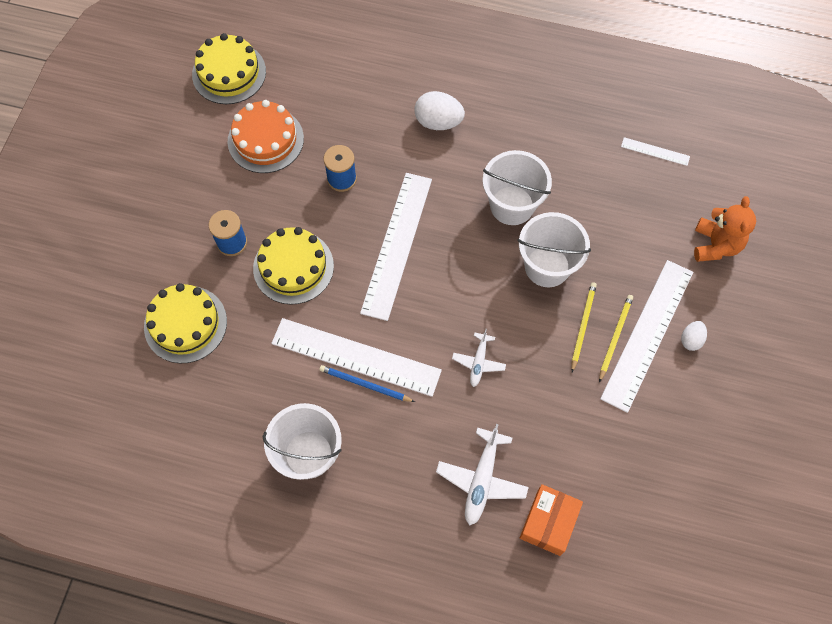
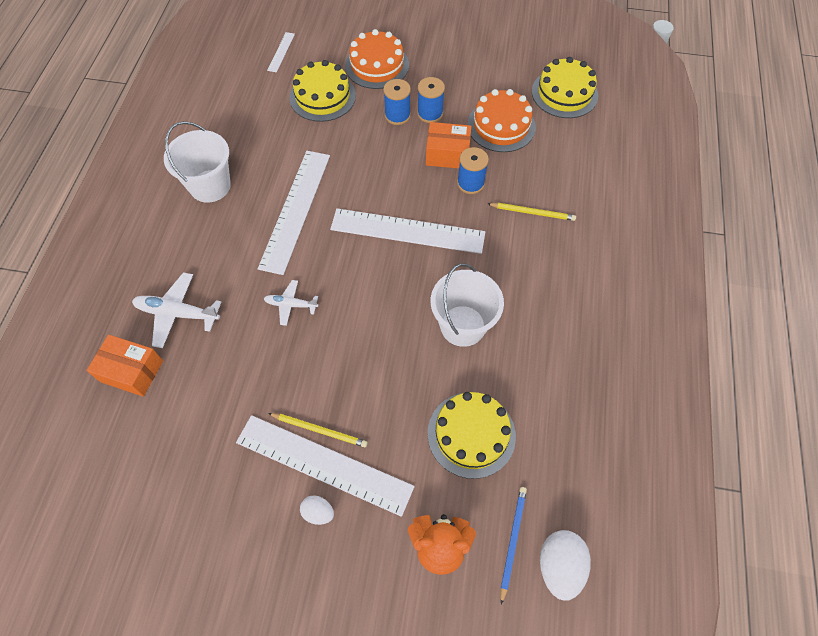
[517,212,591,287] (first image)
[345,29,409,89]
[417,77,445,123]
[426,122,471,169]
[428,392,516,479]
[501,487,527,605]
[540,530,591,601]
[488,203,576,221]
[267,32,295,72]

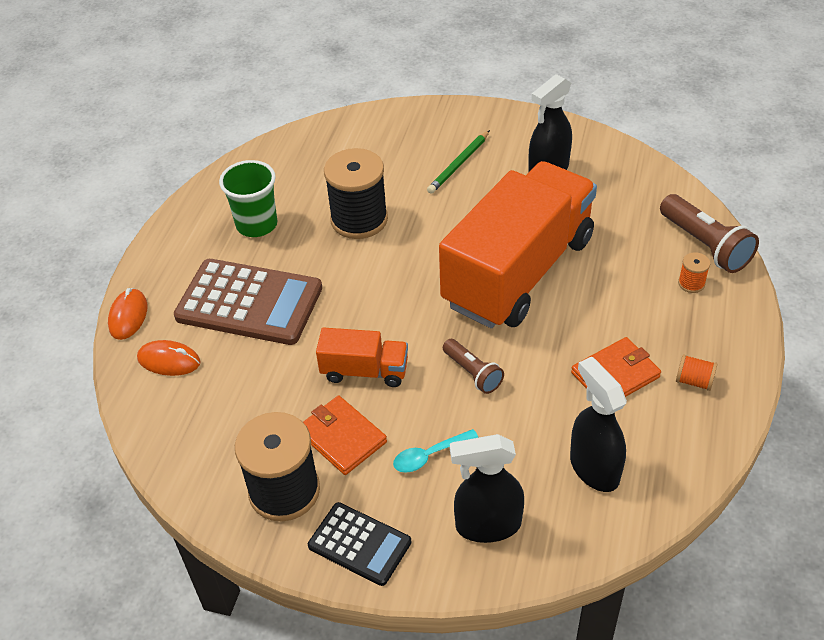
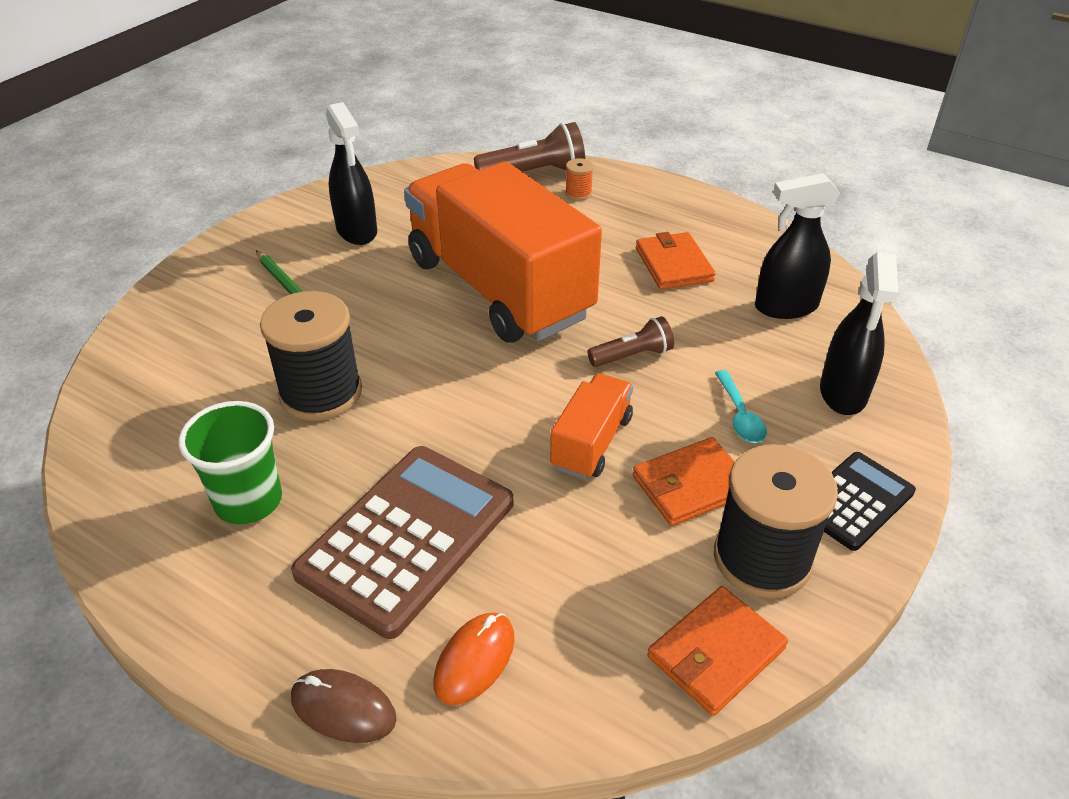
[676,354,717,391] (first image)
[647,586,788,716]
[291,669,397,743]

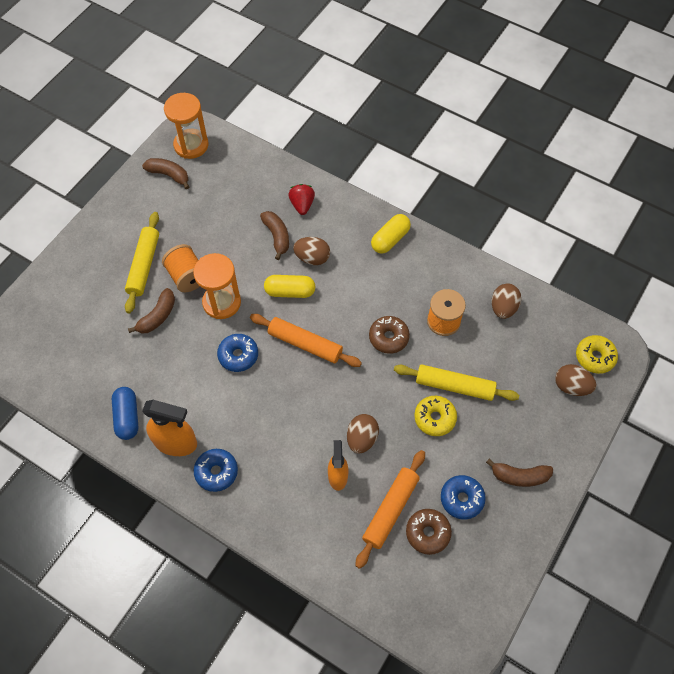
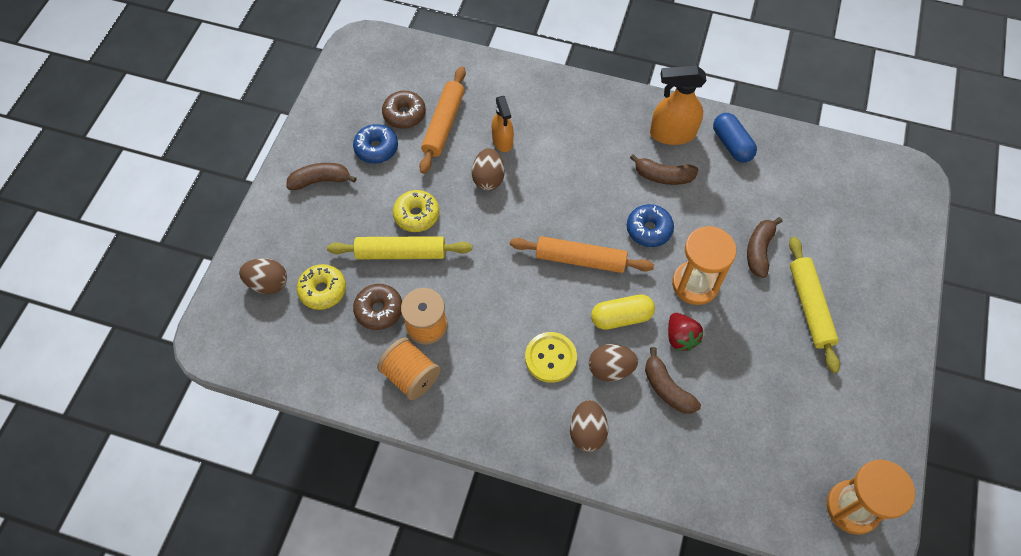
[194,449,238,492] (first image)
[371,214,411,254] (first image)
[525,332,577,383]
[630,154,699,185]
[377,337,441,400]
[668,313,704,351]
[353,284,402,330]
[570,400,608,452]
[297,264,346,310]

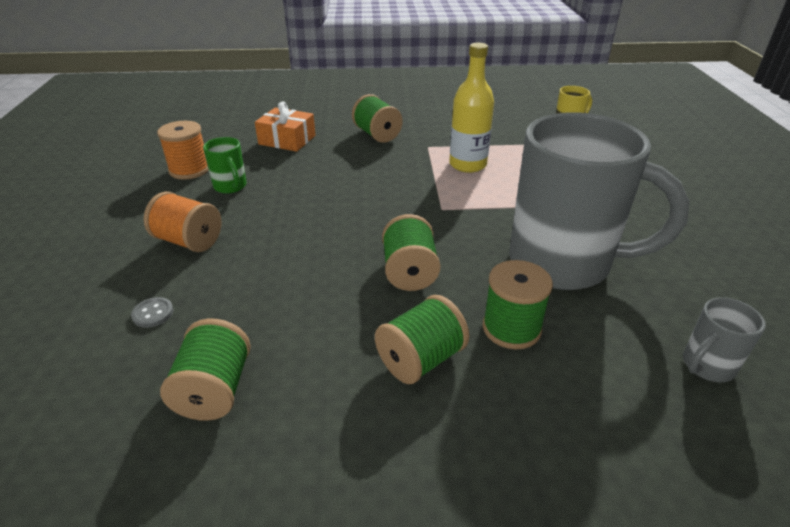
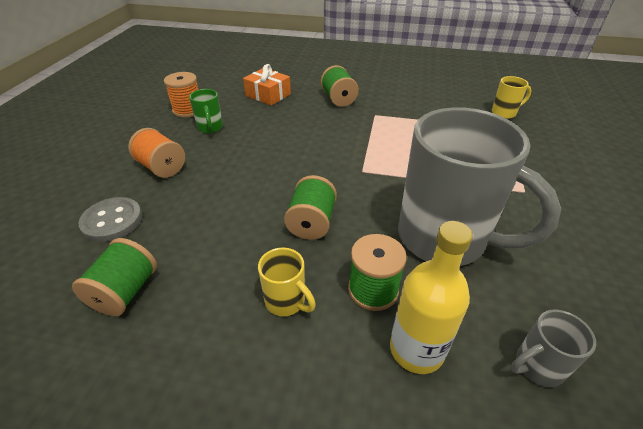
[390,221,473,374]
[258,247,316,316]
[79,197,142,242]

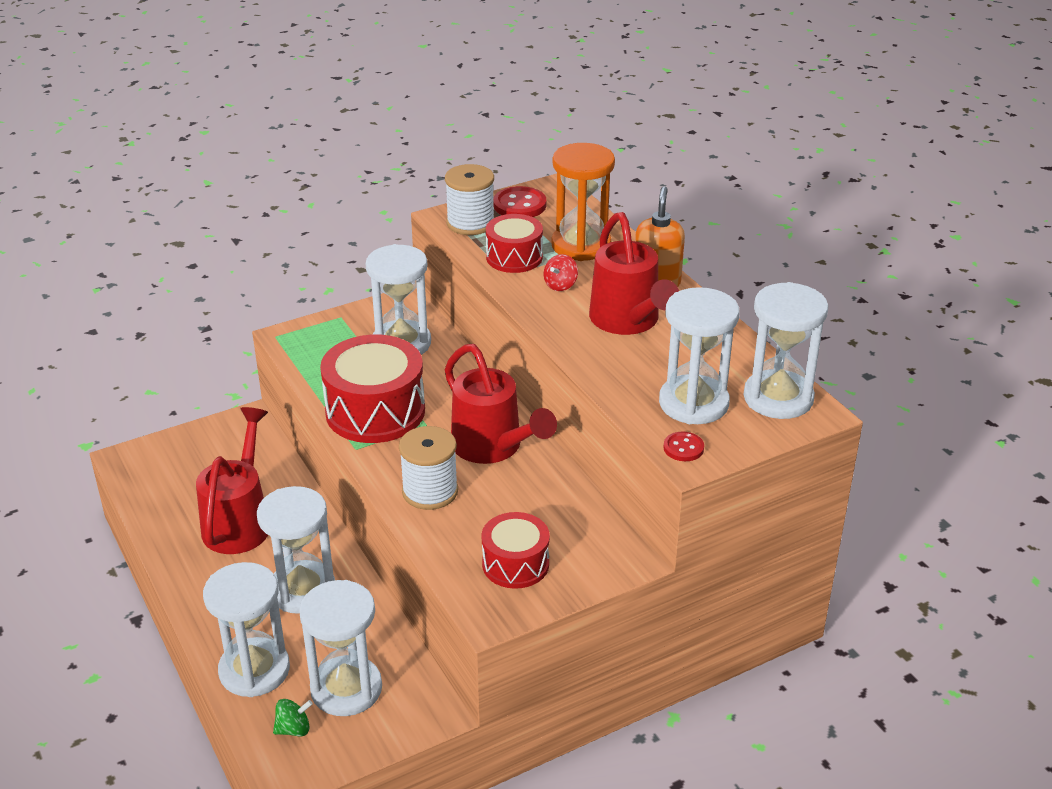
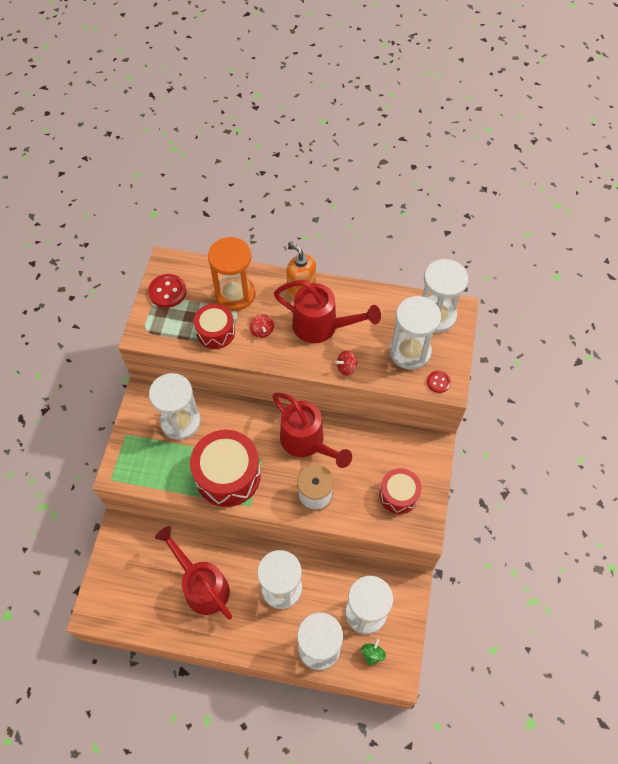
[445,164,494,235] (first image)
[335,350,358,376]
[272,392,352,468]

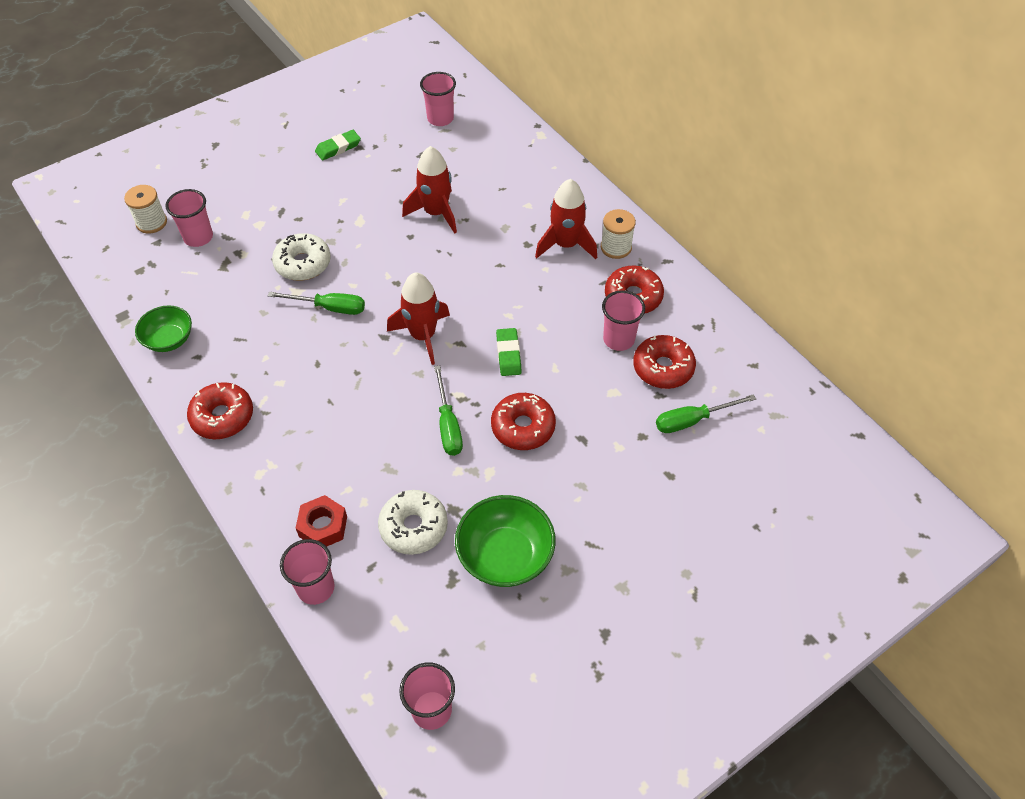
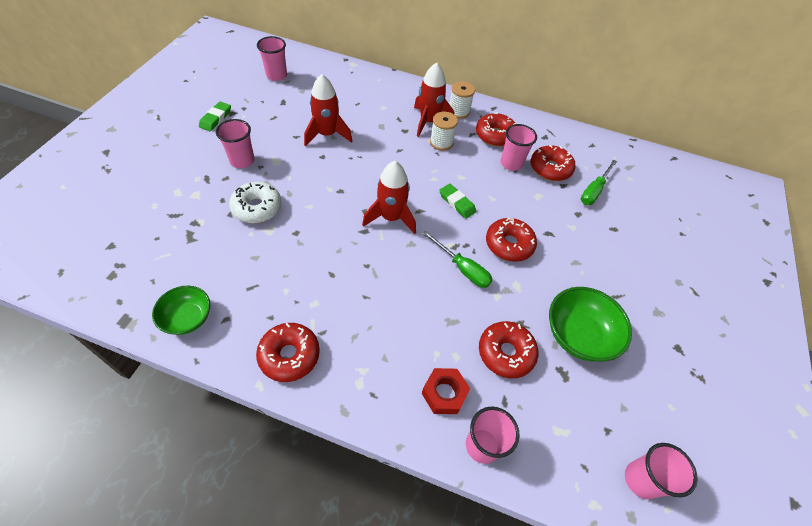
[268,292,365,315] (first image)
[430,112,458,151]
[216,119,255,168]
[479,321,538,379]

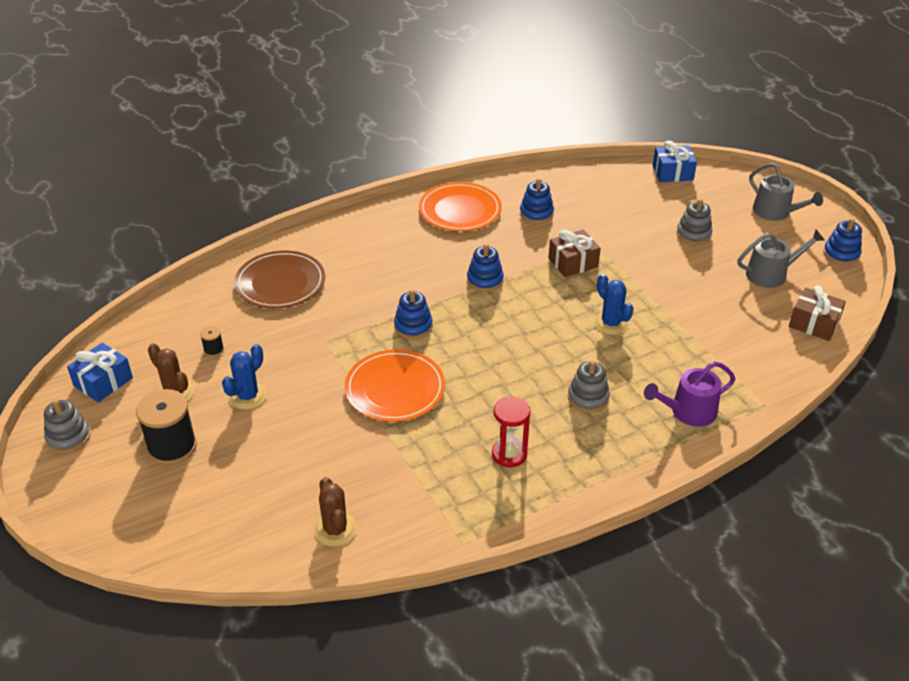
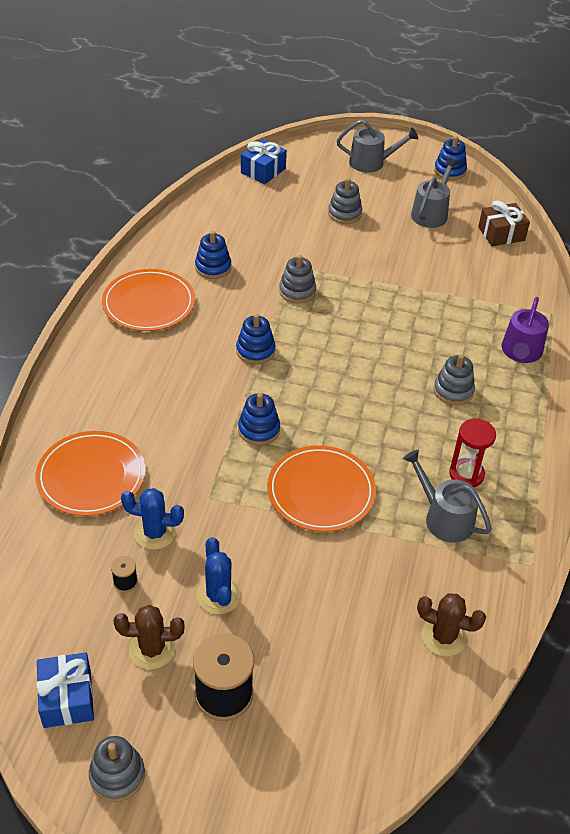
[403,450,492,543]
[121,488,184,550]
[279,255,316,303]
[35,431,146,516]

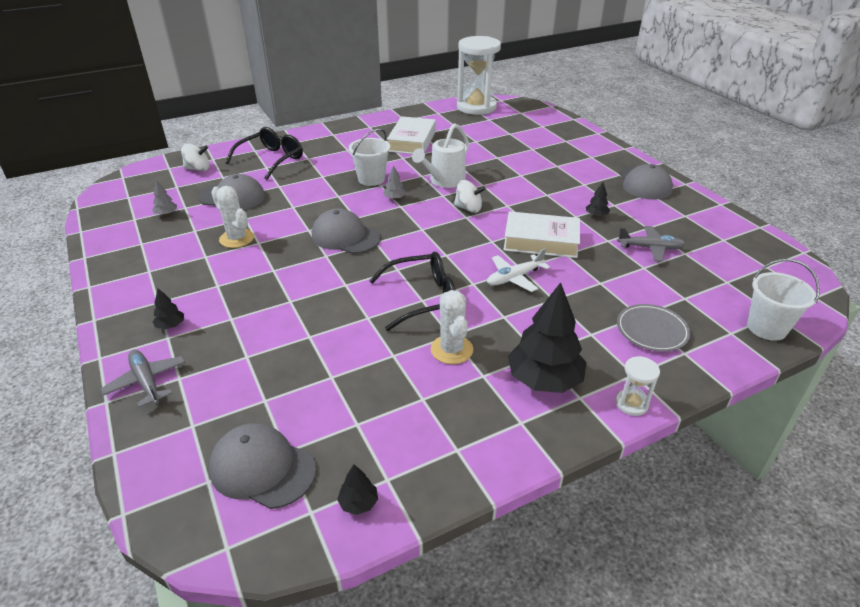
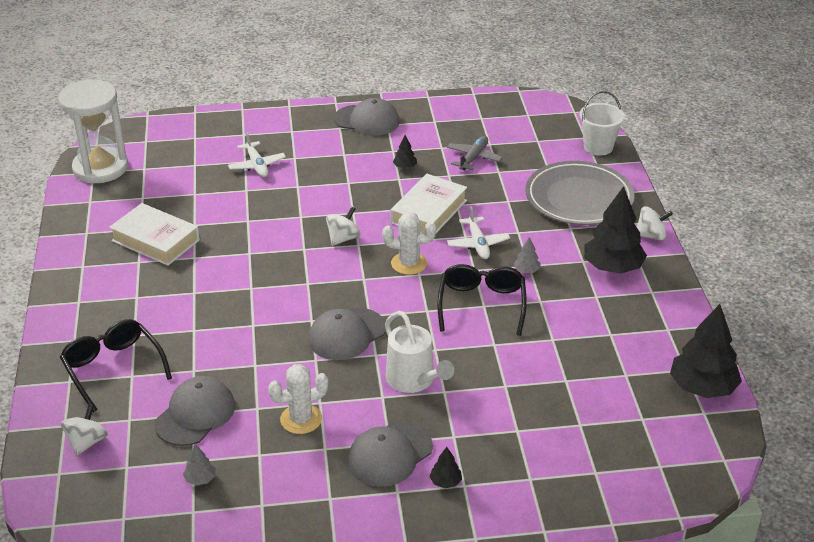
[101,350,186,407] (first image)
[349,128,390,186] (first image)
[228,132,286,177]
[348,422,433,487]
[514,237,541,273]
[385,311,454,393]
[382,212,436,275]
[637,206,673,241]
[670,304,742,398]
[526,161,635,225]

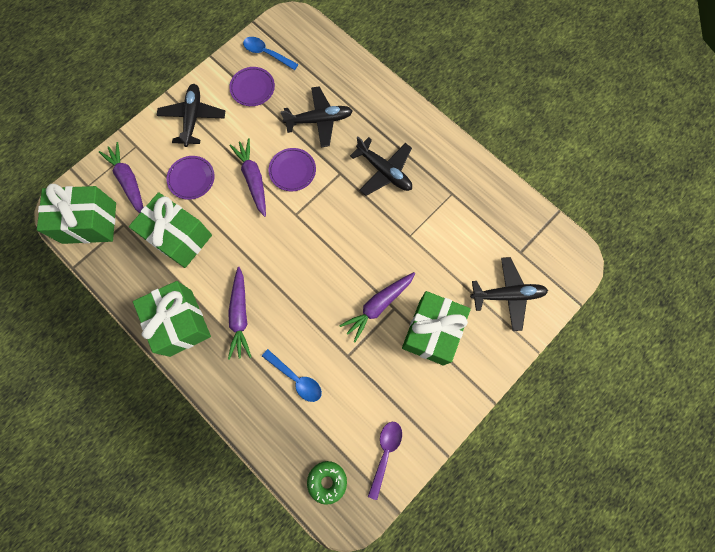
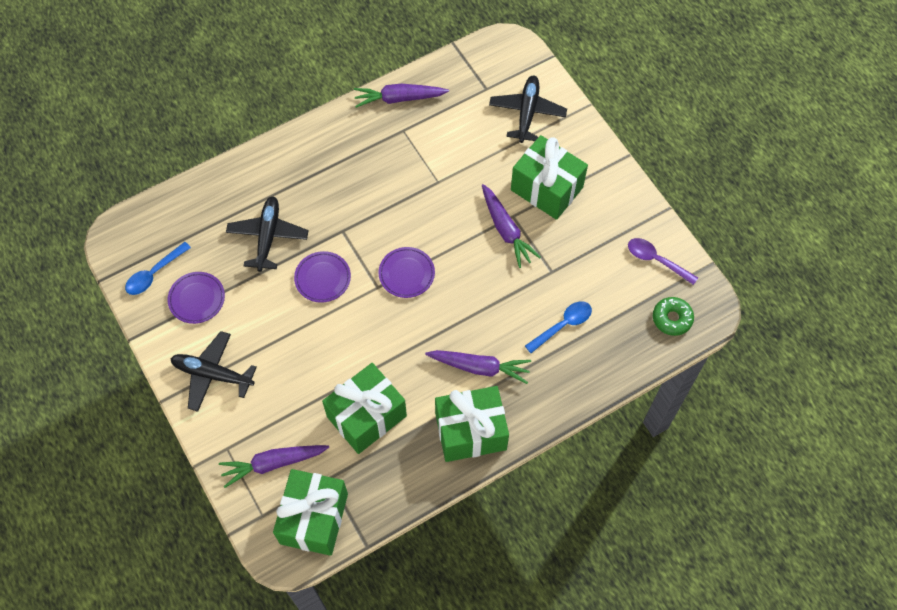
[350,137,412,196] (first image)
[379,247,435,298]
[354,84,449,108]

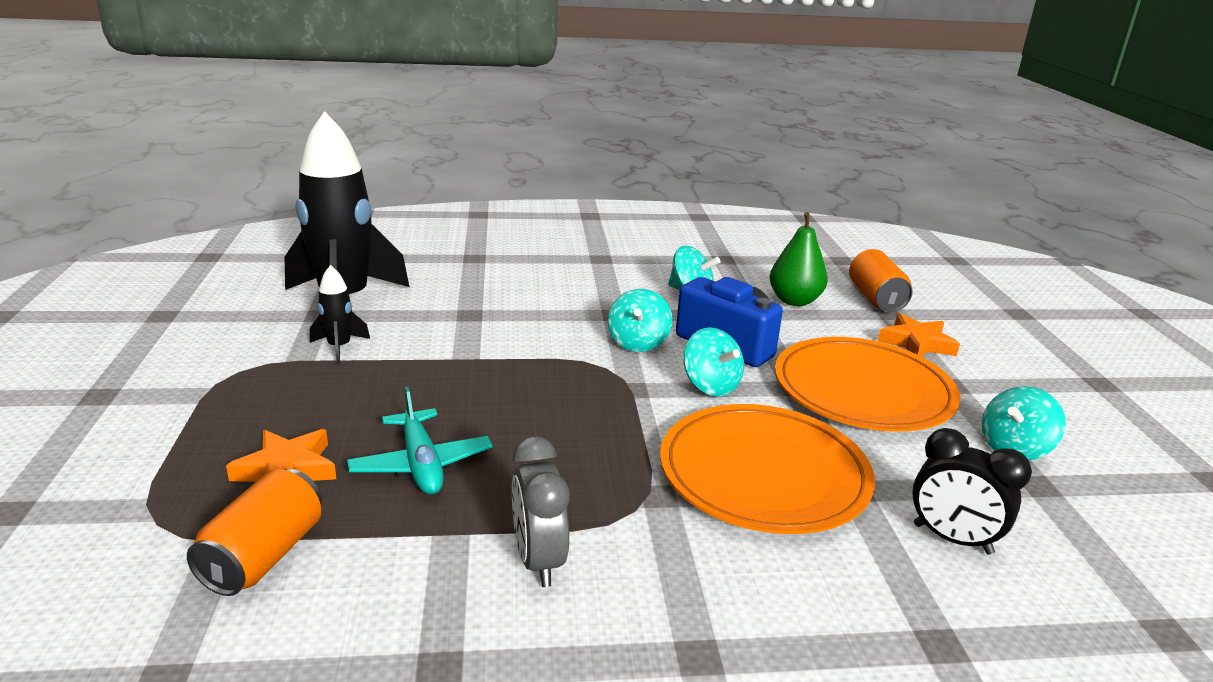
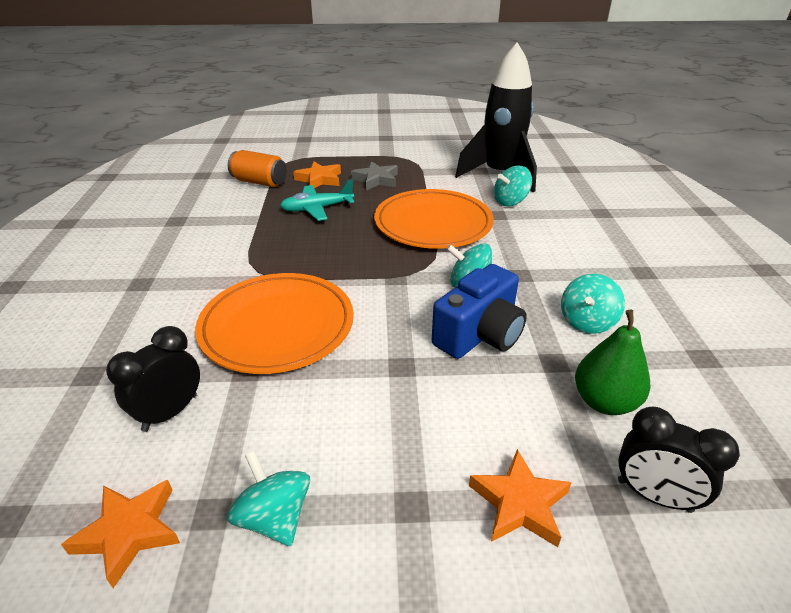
[310,265,370,364] (first image)
[512,436,570,587] (first image)
[61,480,180,588]
[351,161,398,191]
[494,166,532,206]
[374,189,494,249]
[618,406,740,513]

